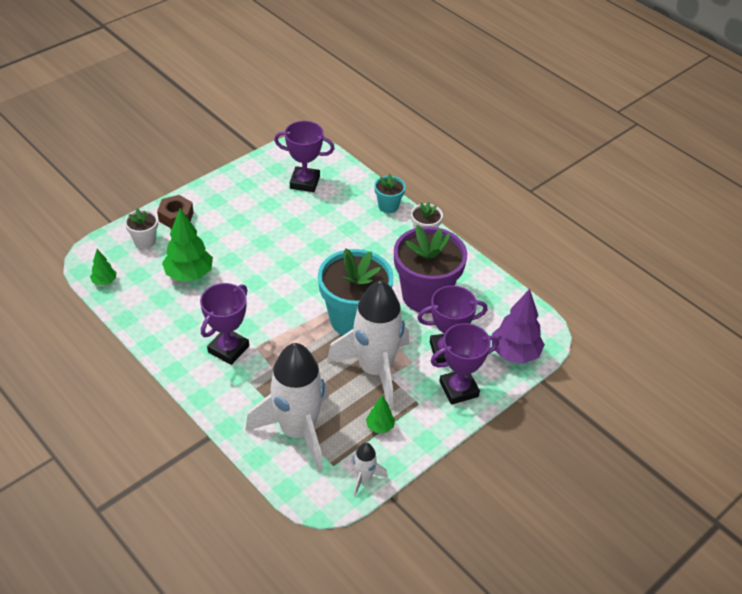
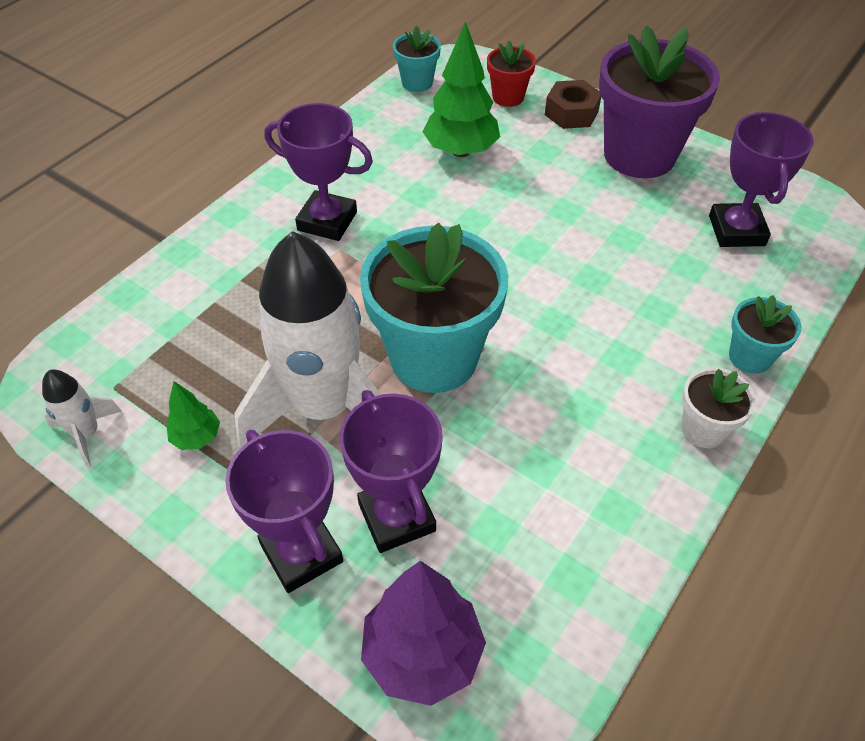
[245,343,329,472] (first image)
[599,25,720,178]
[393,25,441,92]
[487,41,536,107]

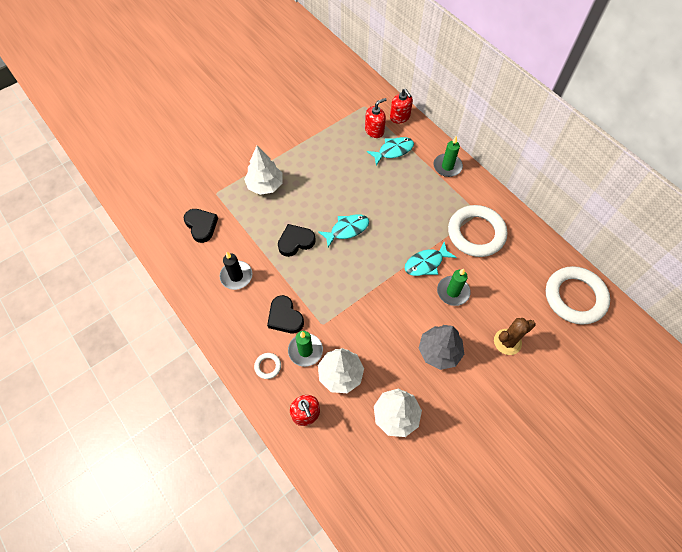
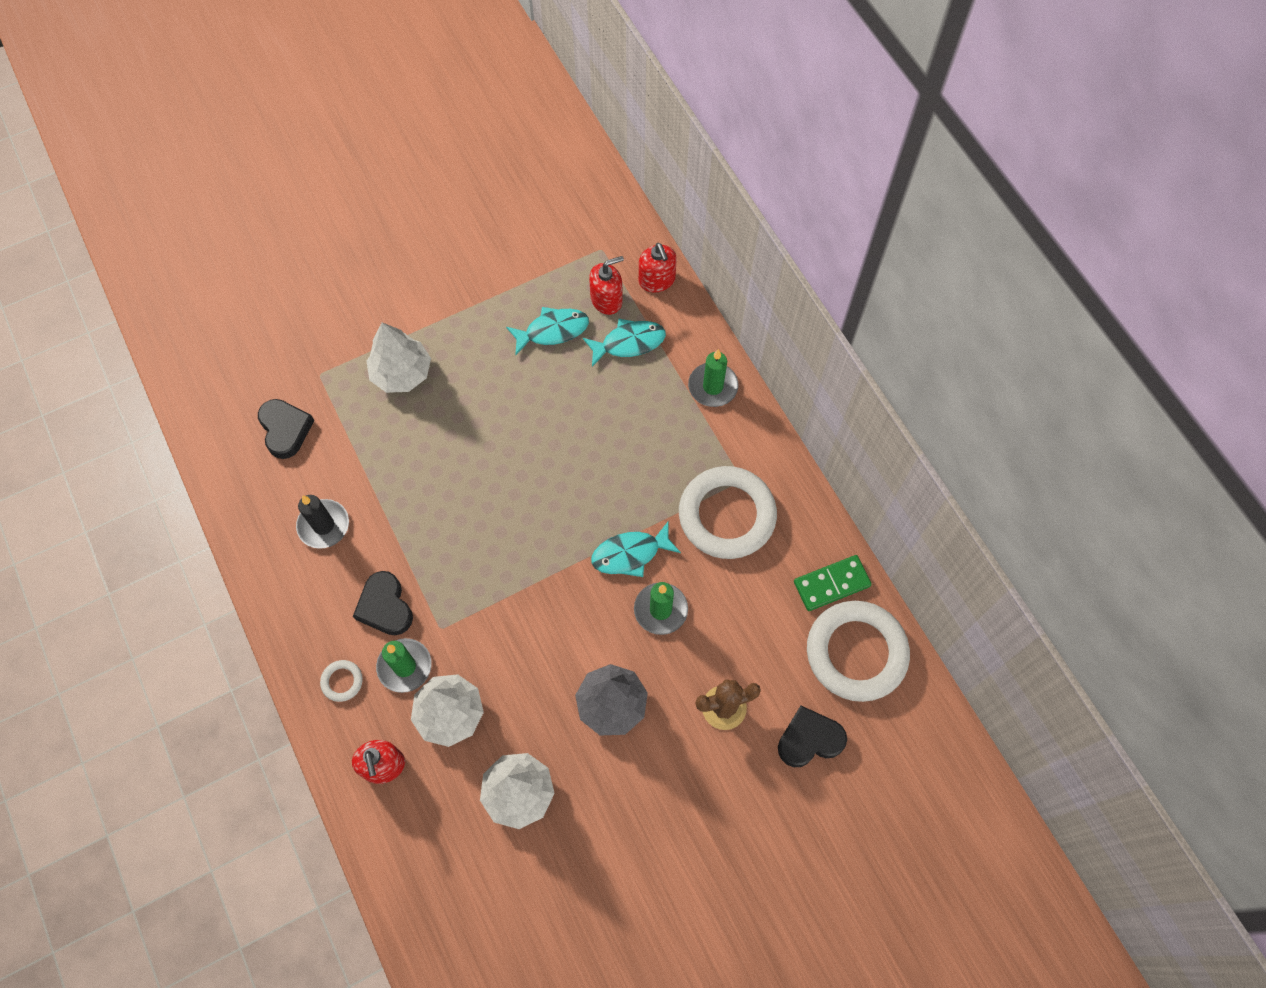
[794,555,872,611]
[778,706,847,767]
[506,307,589,355]

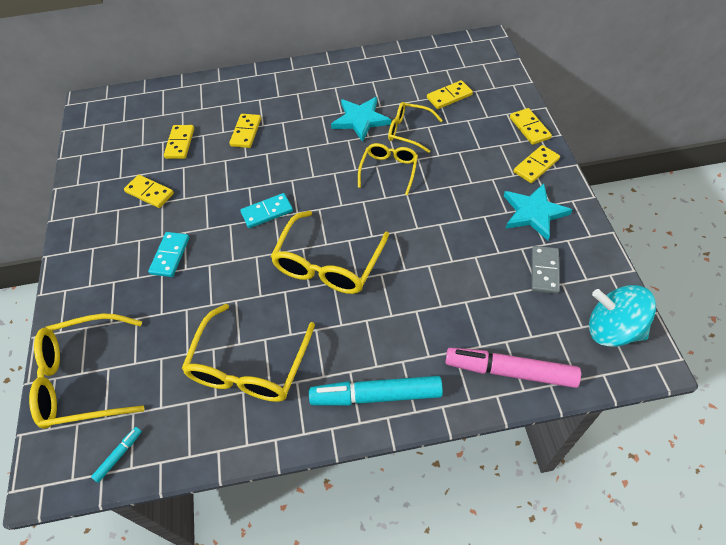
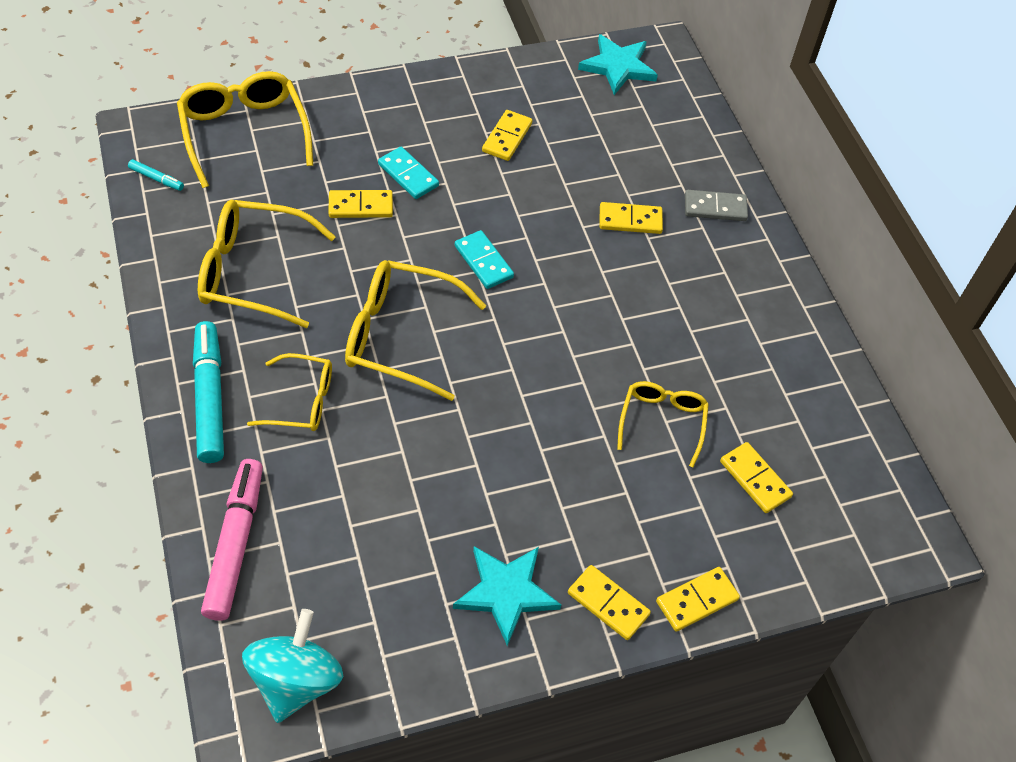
[328,190,393,218]
[578,34,658,95]
[247,353,332,431]
[685,190,748,221]
[378,147,439,199]

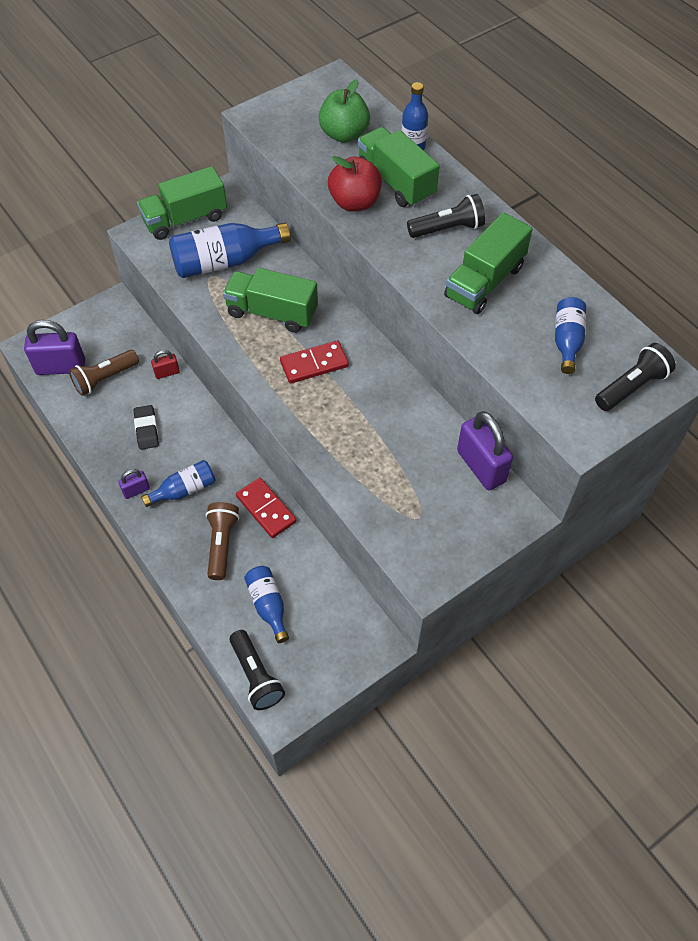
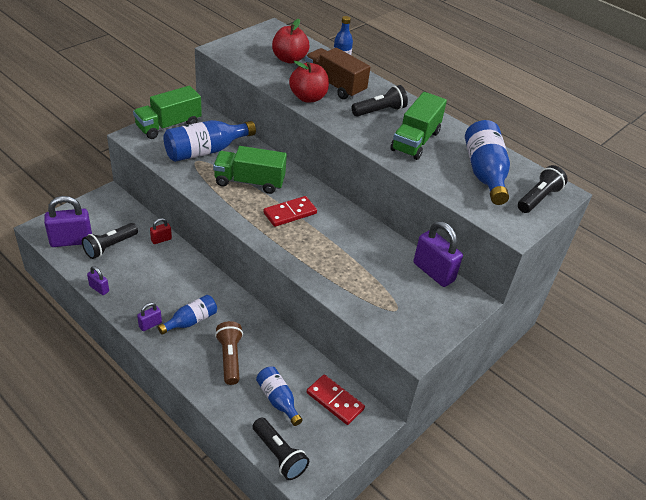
[134,405,159,450] (first image)
[87,266,109,295]
[307,375,365,425]
[82,223,138,259]
[272,19,310,63]
[305,48,370,99]
[465,120,510,205]

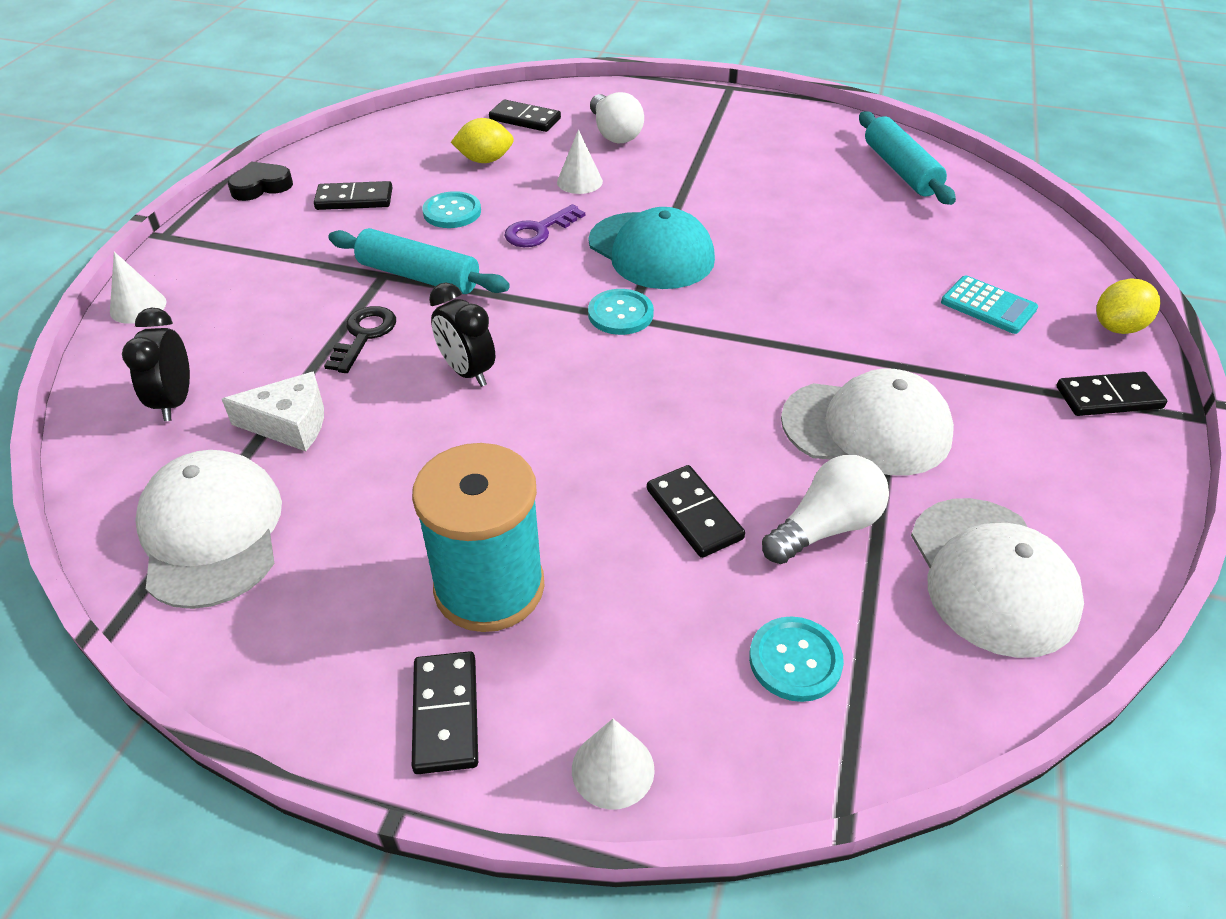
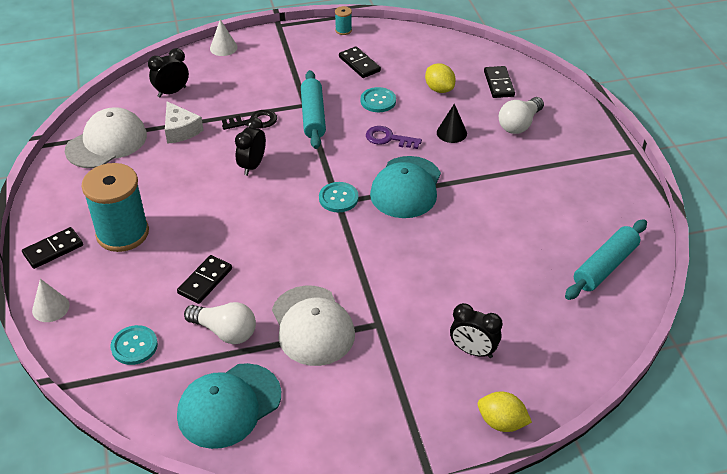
[1057,372,1167,416] (first image)
[335,6,352,35]
[450,303,503,358]
[437,104,467,143]
[177,363,281,449]

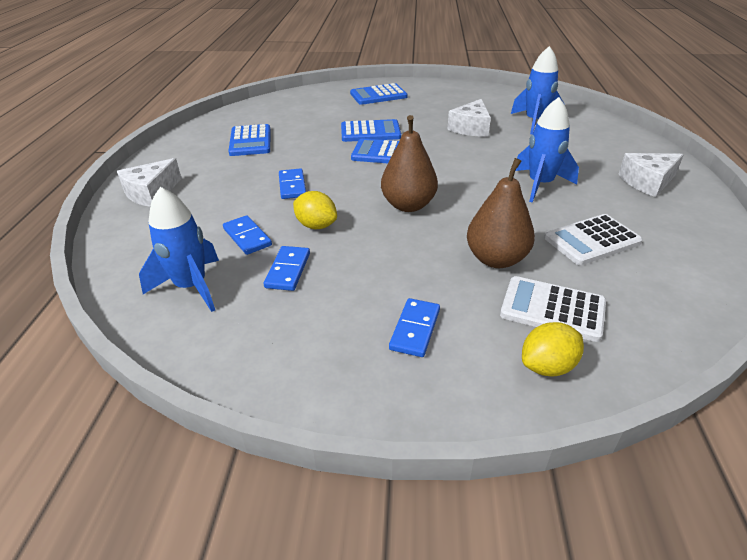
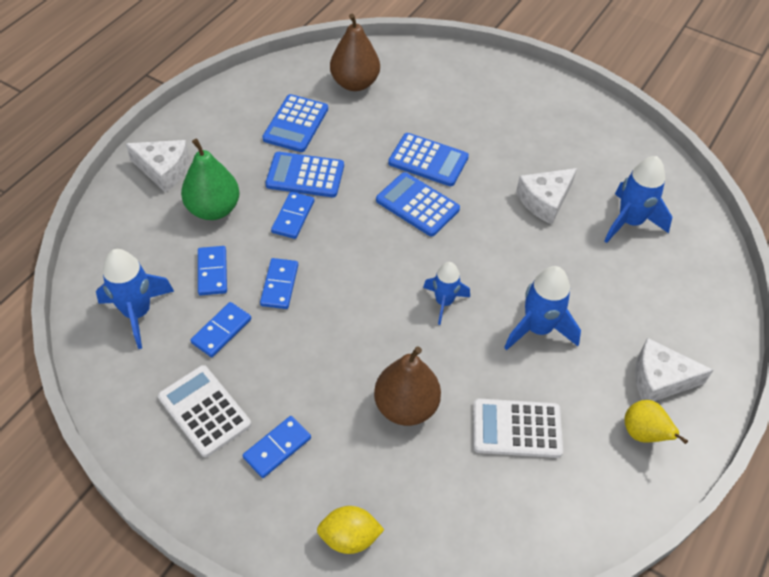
[181,139,240,220]
[423,262,470,325]
[625,400,688,444]
[265,152,344,197]
[330,14,380,91]
[158,365,251,457]
[260,258,298,309]
[125,140,190,192]

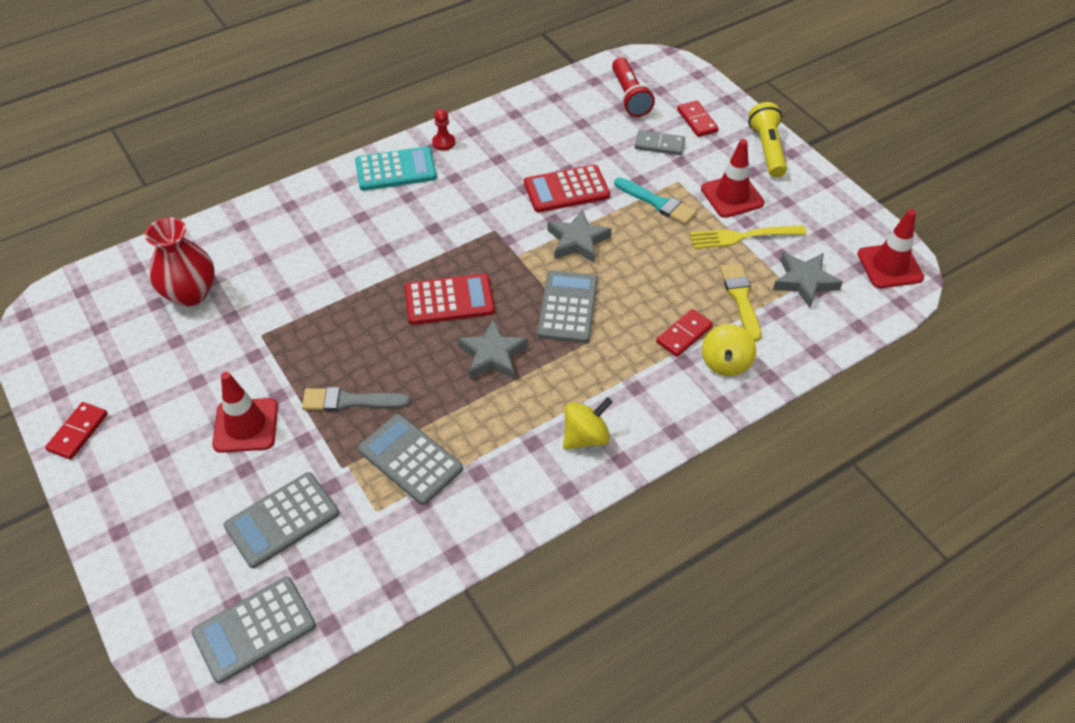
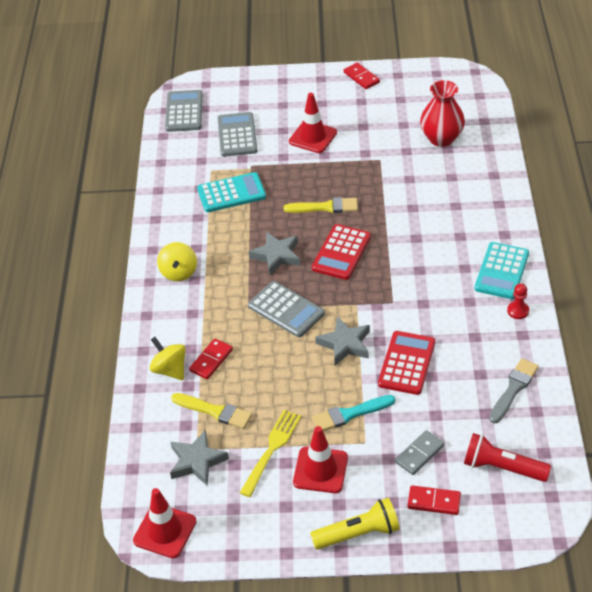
[284,197,358,213]
[489,358,539,423]
[197,172,266,212]
[189,339,233,379]
[310,498,400,549]

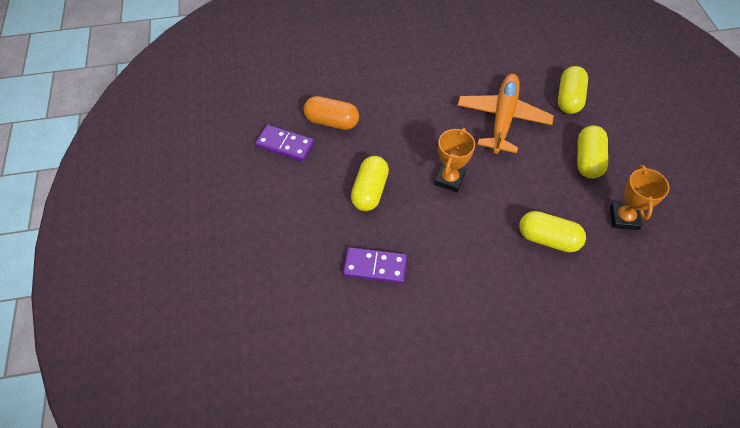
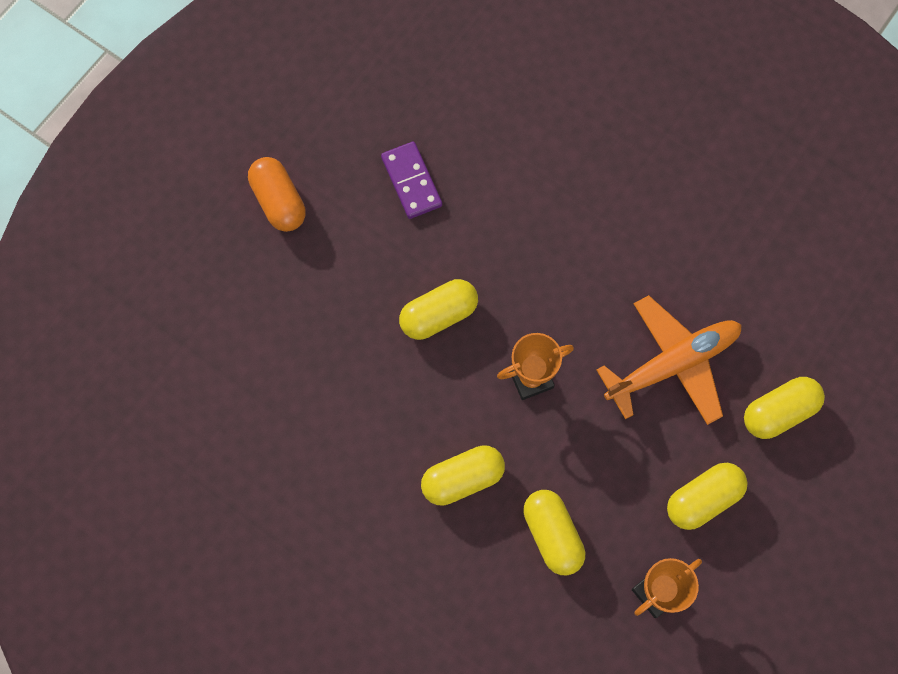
[343,247,407,284] (first image)
[421,445,505,506]
[248,157,306,232]

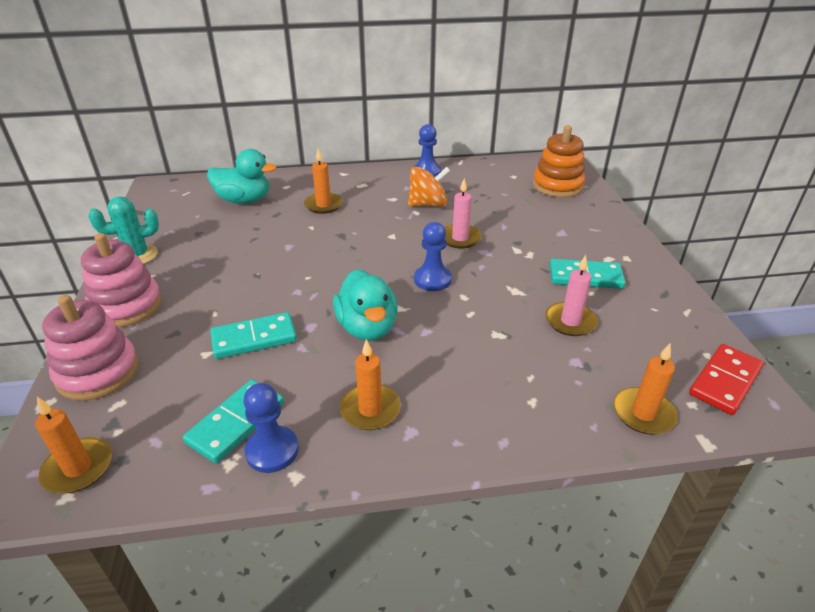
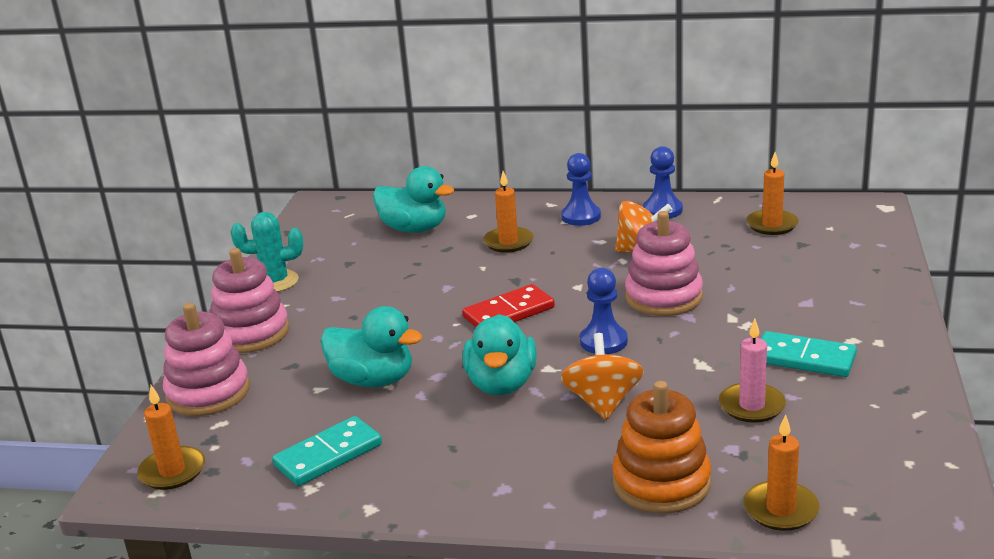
[560,333,644,420]
[561,153,601,226]
[746,152,799,235]
[612,381,711,514]
[462,284,555,327]
[320,306,422,387]
[625,211,703,316]

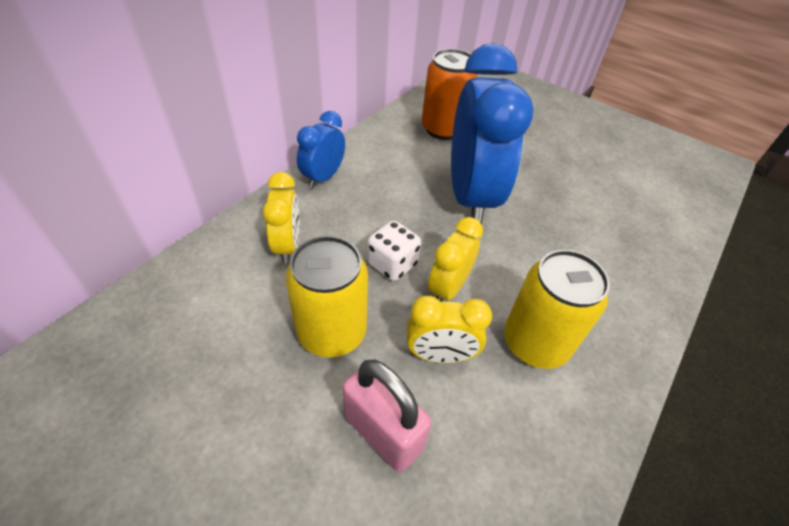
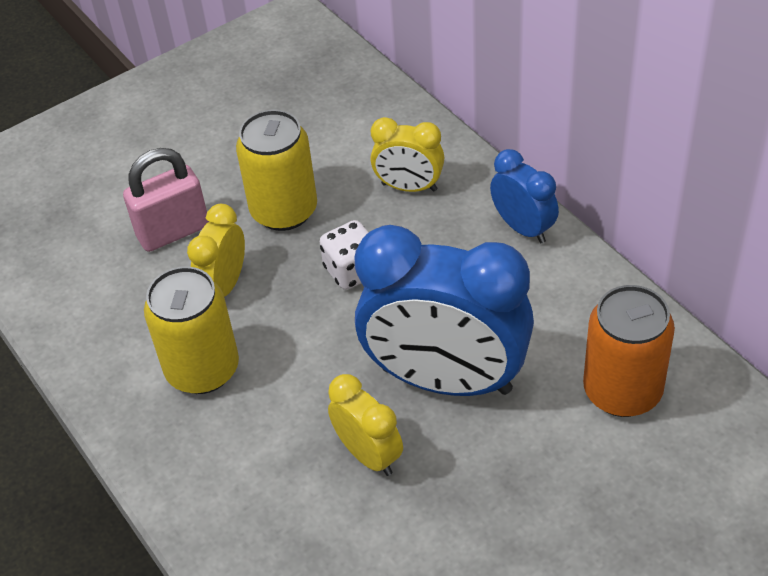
[328,374,403,476]

